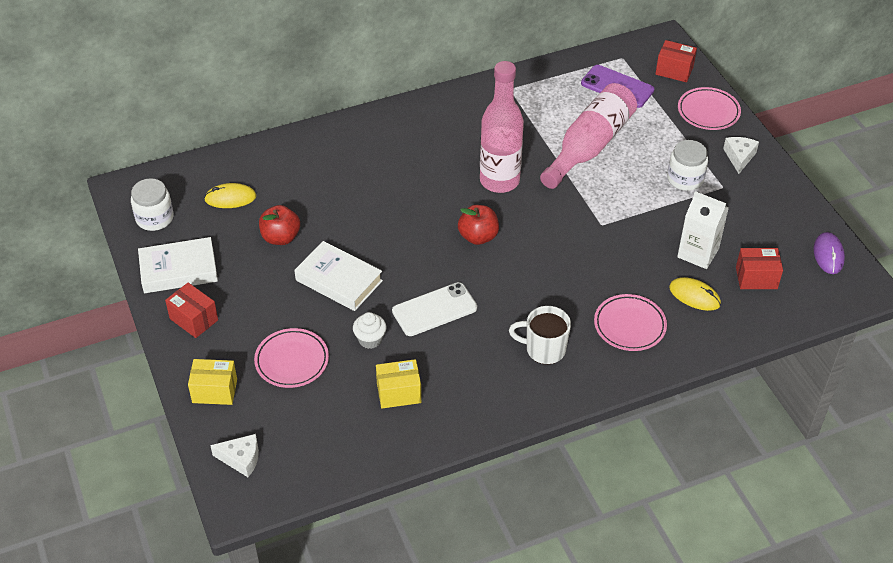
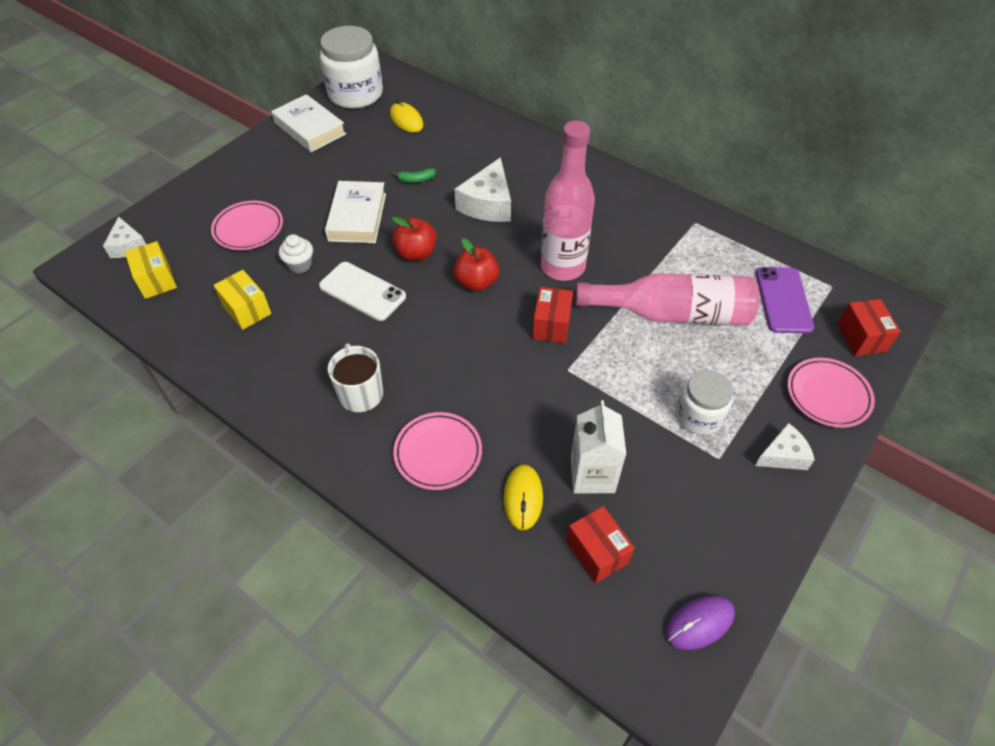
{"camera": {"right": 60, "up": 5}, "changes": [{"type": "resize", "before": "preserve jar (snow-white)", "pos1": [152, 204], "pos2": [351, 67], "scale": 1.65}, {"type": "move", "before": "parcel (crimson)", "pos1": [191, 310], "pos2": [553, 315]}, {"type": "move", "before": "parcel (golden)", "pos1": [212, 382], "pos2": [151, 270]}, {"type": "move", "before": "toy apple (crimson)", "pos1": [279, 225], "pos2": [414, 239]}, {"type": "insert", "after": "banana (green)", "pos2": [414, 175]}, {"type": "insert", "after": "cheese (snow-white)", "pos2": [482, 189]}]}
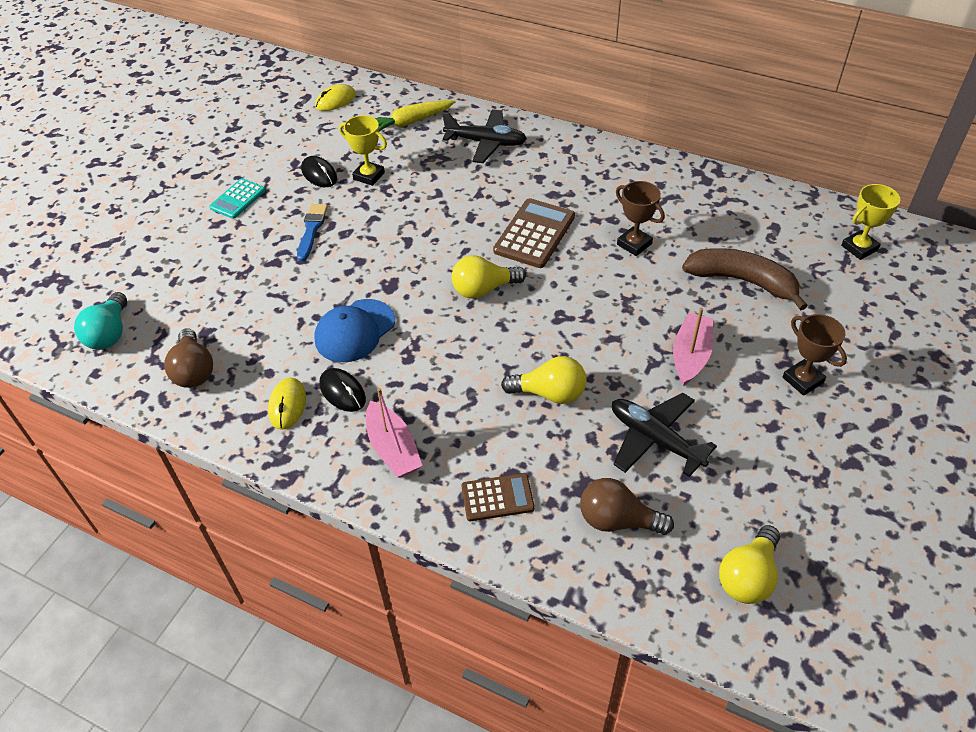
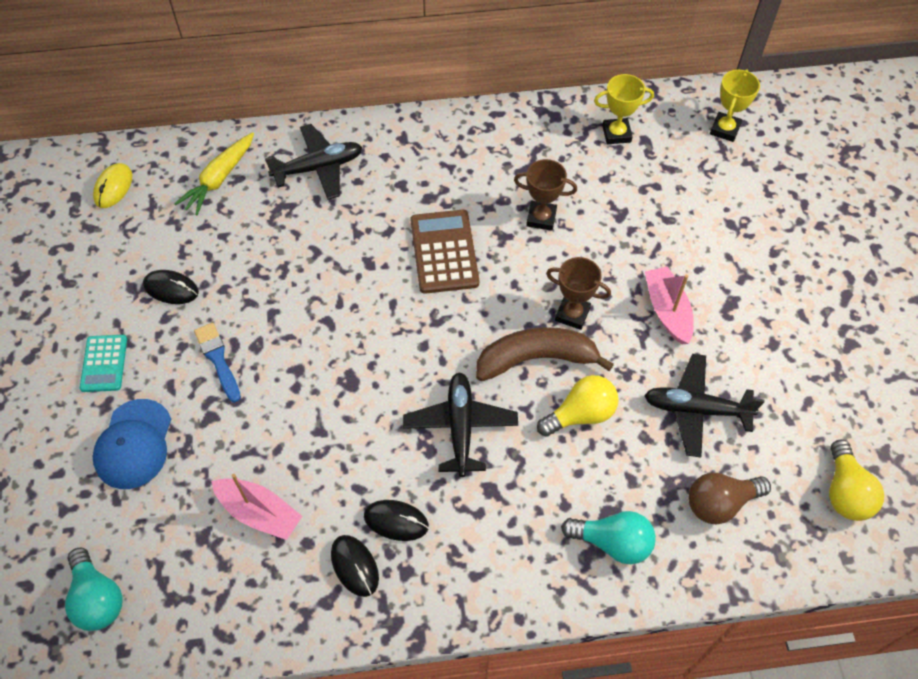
{"camera": {"right": -35, "up": 10}, "changes": [{"type": "delete", "before": "light bulb (russet)", "pos1": [188, 358]}, {"type": "recolor", "before": "mouse (golden)", "after": "mouse (ebony)", "pos1": [287, 403], "pos2": [355, 566]}, {"type": "move", "before": "peaked cap (cobalt)", "pos1": [354, 330], "pos2": [132, 444]}, {"type": "move", "before": "trophy (golden)", "pos1": [363, 150], "pos2": [624, 109]}, {"type": "move", "before": "boat (rosy)", "pos1": [394, 433], "pos2": [256, 507]}, {"type": "delete", "before": "light bulb (golden)", "pos1": [488, 277]}, {"type": "replace", "before": "calculator (russet)", "after": "light bulb (aqua)", "pos1": [498, 497], "pos2": [608, 537]}, {"type": "move", "before": "banana (russet)", "pos1": [745, 279], "pos2": [545, 354]}, {"type": "move", "before": "trophy (russet)", "pos1": [815, 355], "pos2": [578, 293]}, {"type": "insert", "after": "aeroplane (ebony)", "pos2": [460, 424]}]}
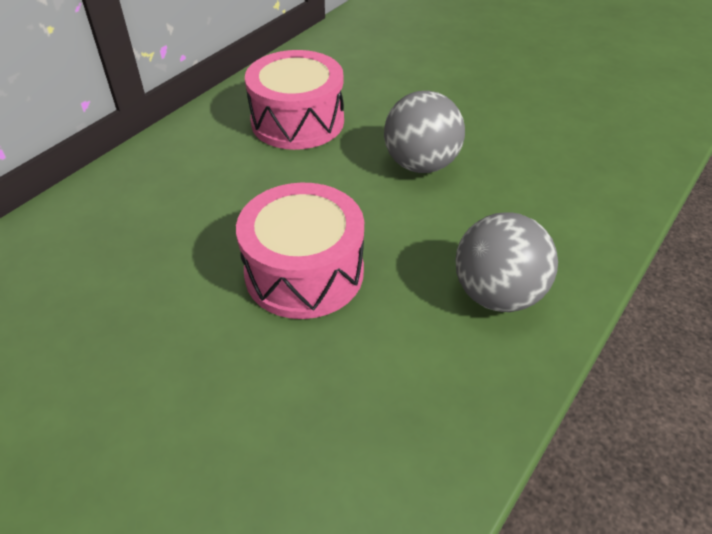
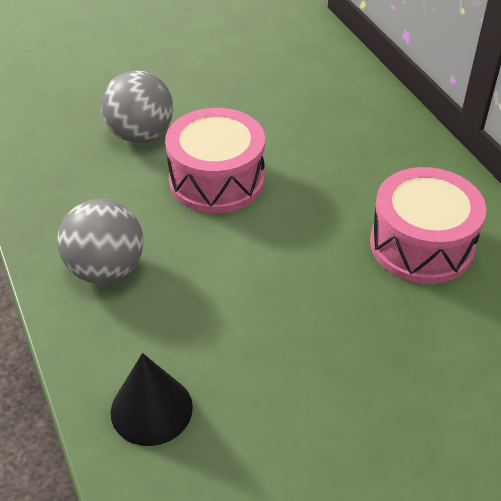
{"camera": {"right": 120, "up": 0}, "changes": [{"type": "move", "before": "ball (gray)", "pos1": [424, 132], "pos2": [137, 106]}, {"type": "insert", "after": "cone (ebony)", "pos2": [152, 399]}]}
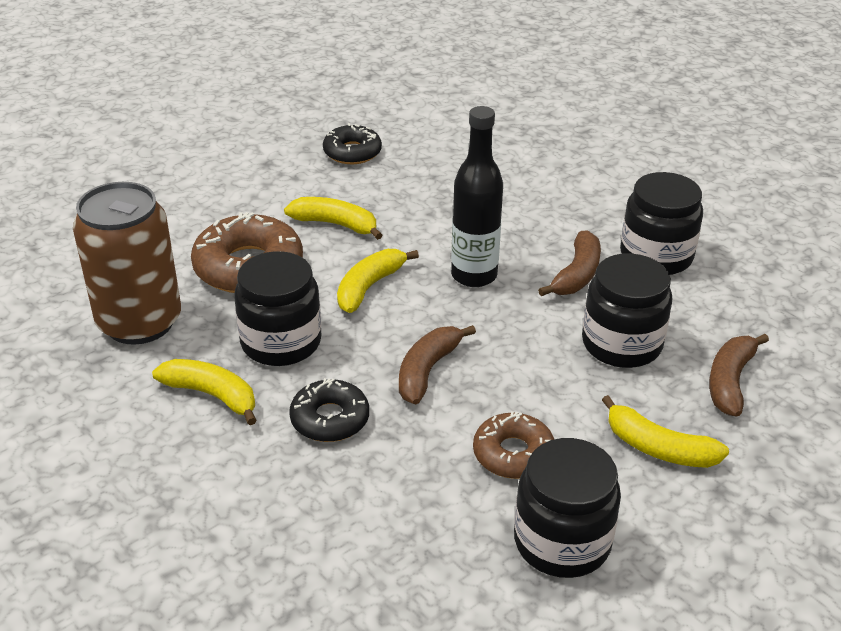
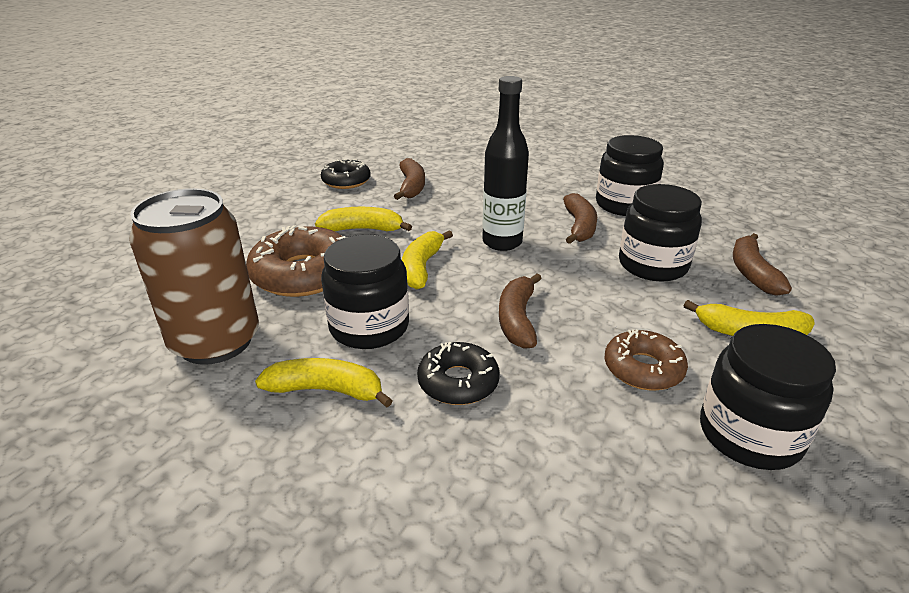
{"camera": {"right": -20, "up": -5}, "changes": [{"type": "insert", "after": "banana (russet)", "pos2": [409, 179]}]}
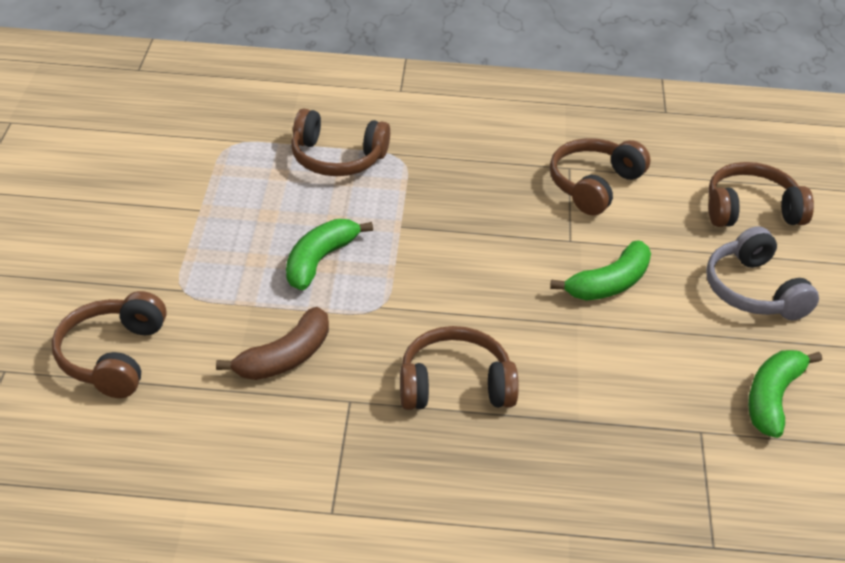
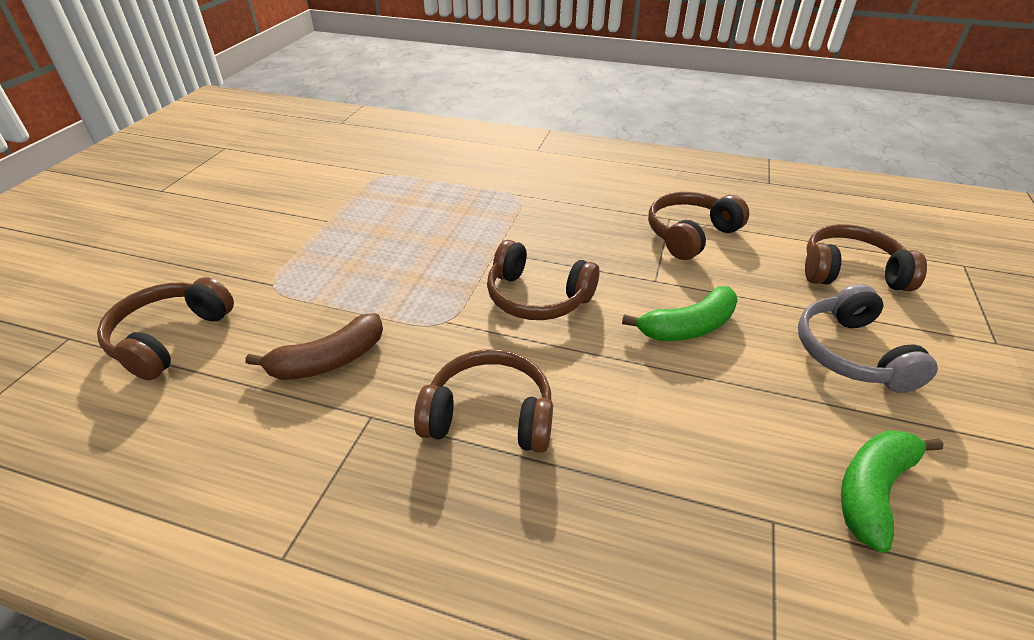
{"camera": {"right": 15, "up": 0}, "changes": [{"type": "delete", "before": "banana (green)", "pos1": [329, 254]}, {"type": "move", "before": "headset (russet)", "pos1": [340, 142], "pos2": [543, 280]}]}
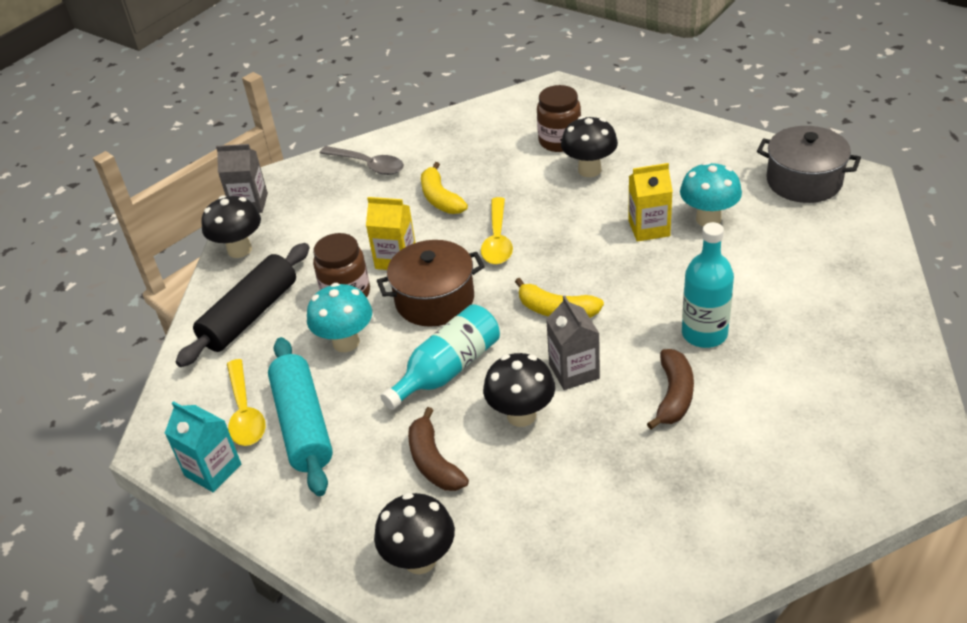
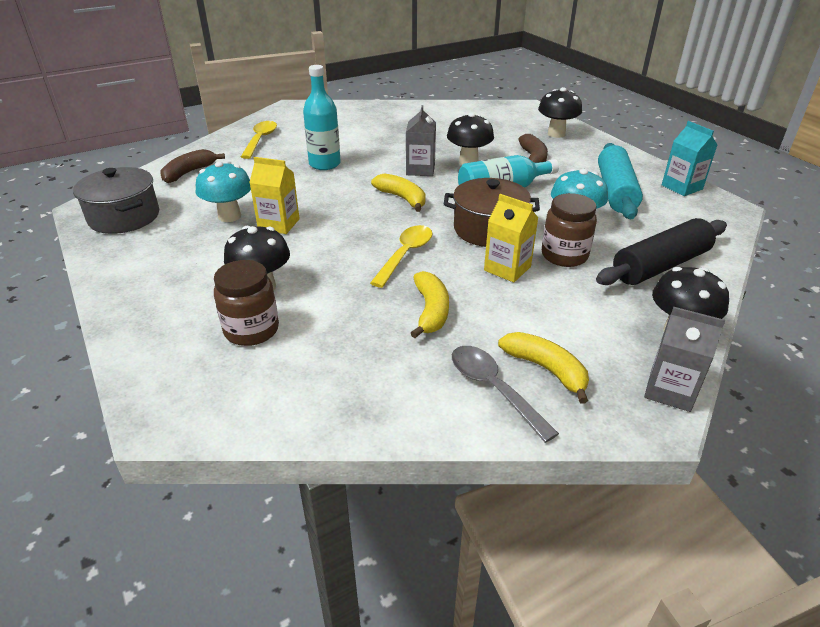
{"camera": {"right": -160, "up": -5}, "changes": [{"type": "move", "before": "teaspoon (golden)", "pos1": [246, 402], "pos2": [259, 140]}, {"type": "move", "before": "banana (russet)", "pos1": [670, 389], "pos2": [192, 166]}, {"type": "insert", "after": "banana (golden)", "pos2": [543, 368]}]}
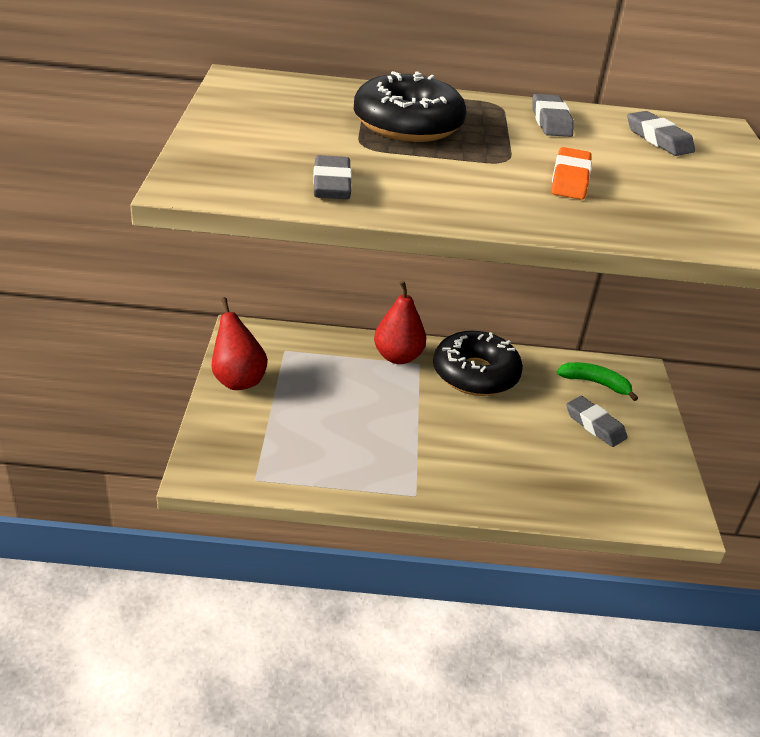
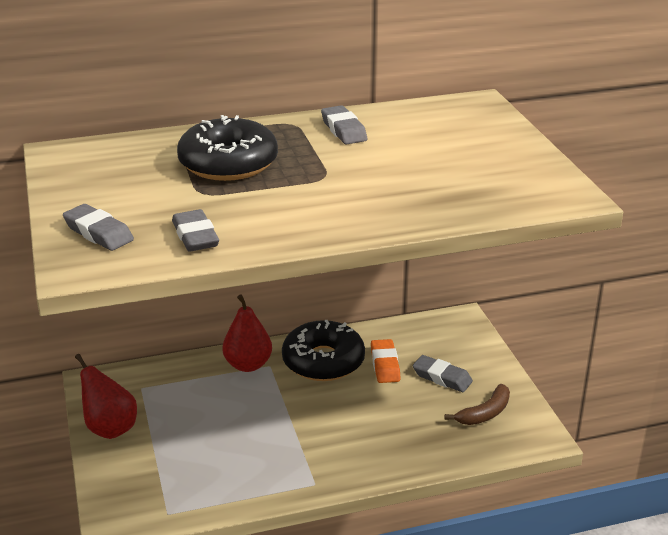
{"camera": {"right": -15, "up": -5}, "changes": [{"type": "move", "before": "eraser (orange)", "pos1": [571, 173], "pos2": [386, 361]}, {"type": "delete", "before": "banana (green)", "pos1": [597, 381]}, {"type": "move", "before": "eraser (gray)", "pos1": [661, 133], "pos2": [98, 227]}, {"type": "insert", "after": "banana (russet)", "pos2": [477, 404]}]}
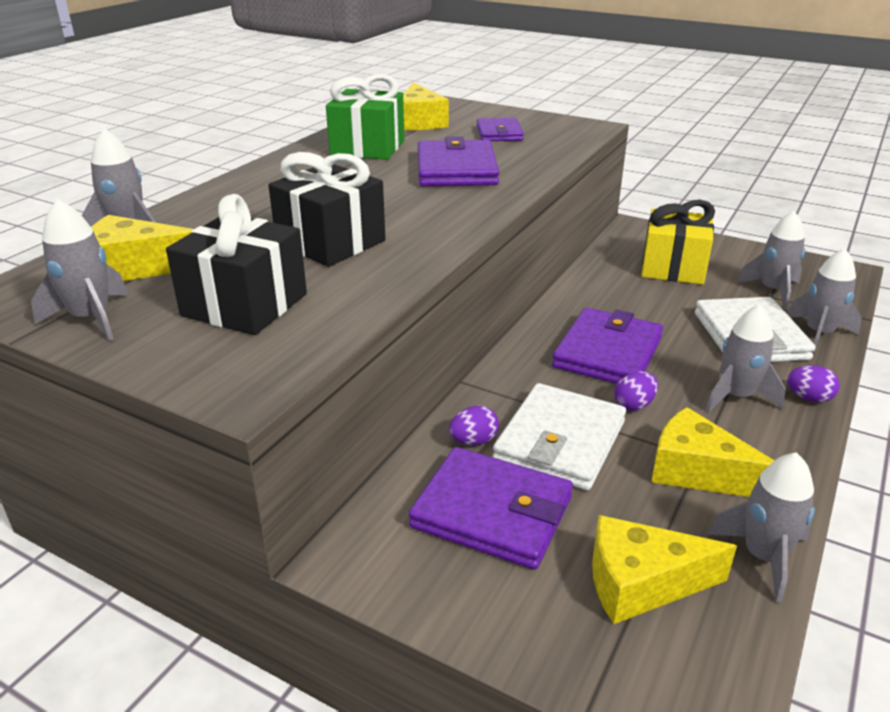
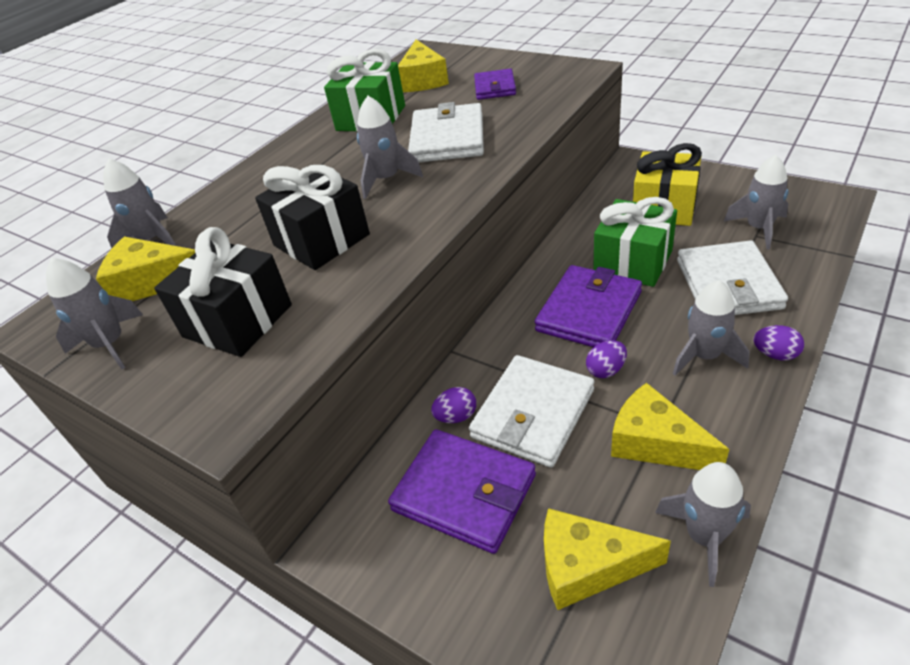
{"camera": {"right": 10, "up": 10}, "changes": [{"type": "recolor", "before": "card wallet (royal purple)", "after": "card wallet (snow-white)", "pos1": [458, 161], "pos2": [446, 132]}, {"type": "move", "before": "toy rocket (gray)", "pos1": [824, 300], "pos2": [390, 147]}, {"type": "insert", "after": "present (green)", "pos2": [635, 242]}]}
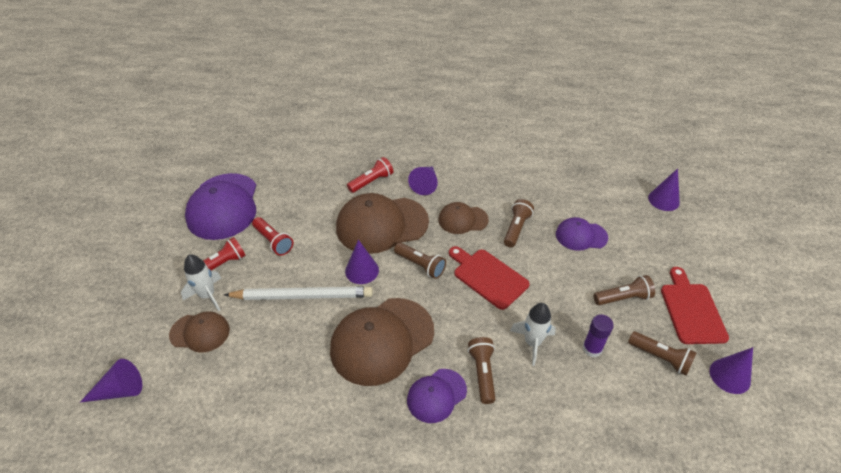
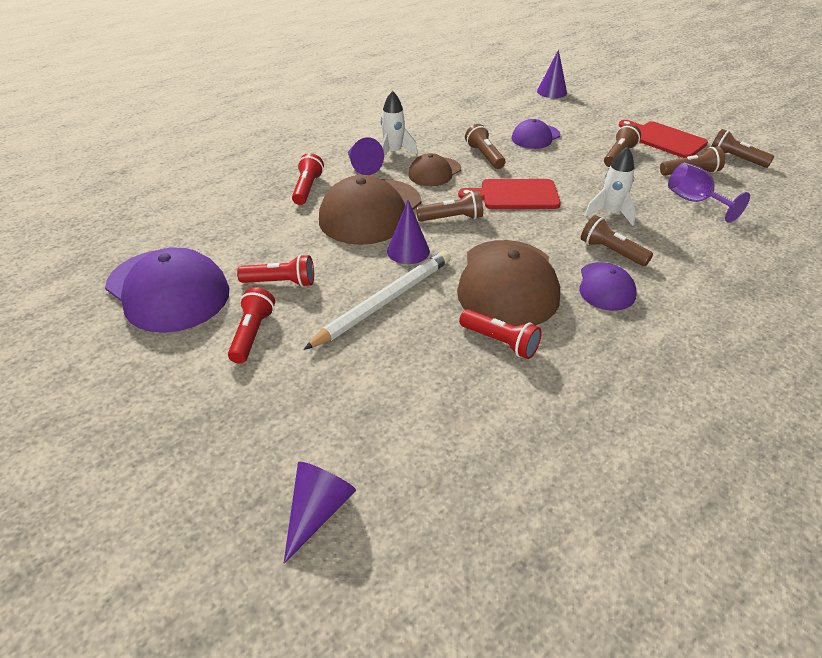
{"camera": {"right": -45, "up": -5}, "changes": [{"type": "delete", "before": "peaked cap (russet)", "pos1": [199, 332]}, {"type": "move", "before": "toy rocket (snow-white)", "pos1": [201, 282], "pos2": [399, 124]}, {"type": "delete", "before": "glue (royal purple)", "pos1": [598, 335]}, {"type": "replace", "before": "cone (royal purple)", "after": "torch (russet)", "pos1": [731, 370], "pos2": [742, 148]}, {"type": "insert", "after": "torch (crimson)", "pos2": [500, 334]}, {"type": "insert", "after": "goblet (royal purple)", "pos2": [709, 192]}]}
